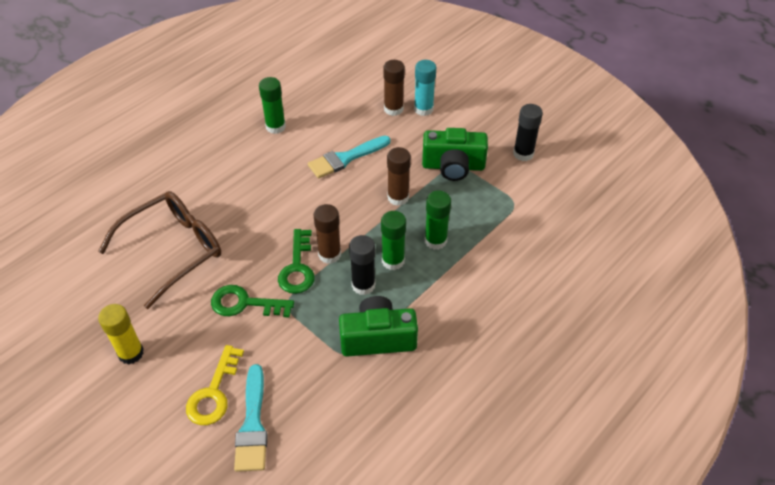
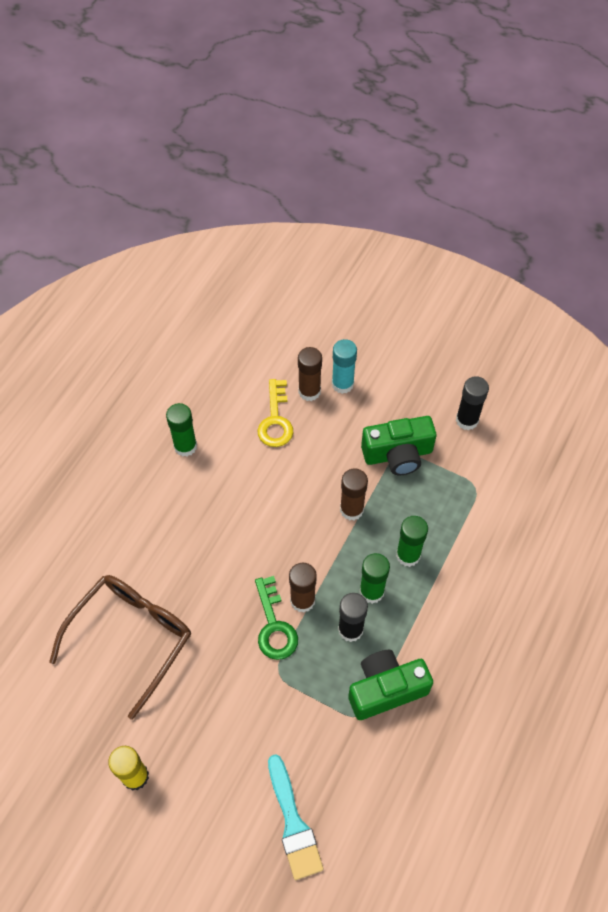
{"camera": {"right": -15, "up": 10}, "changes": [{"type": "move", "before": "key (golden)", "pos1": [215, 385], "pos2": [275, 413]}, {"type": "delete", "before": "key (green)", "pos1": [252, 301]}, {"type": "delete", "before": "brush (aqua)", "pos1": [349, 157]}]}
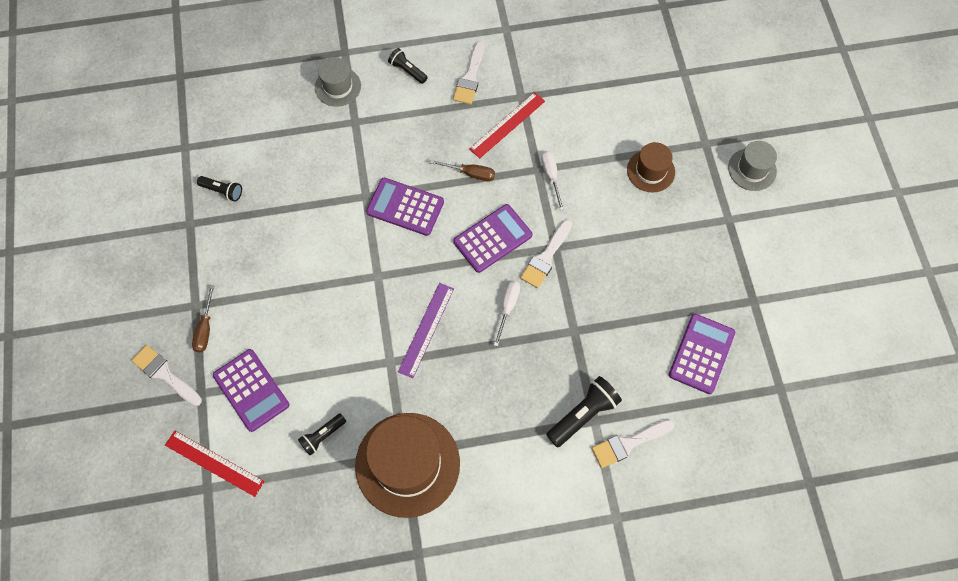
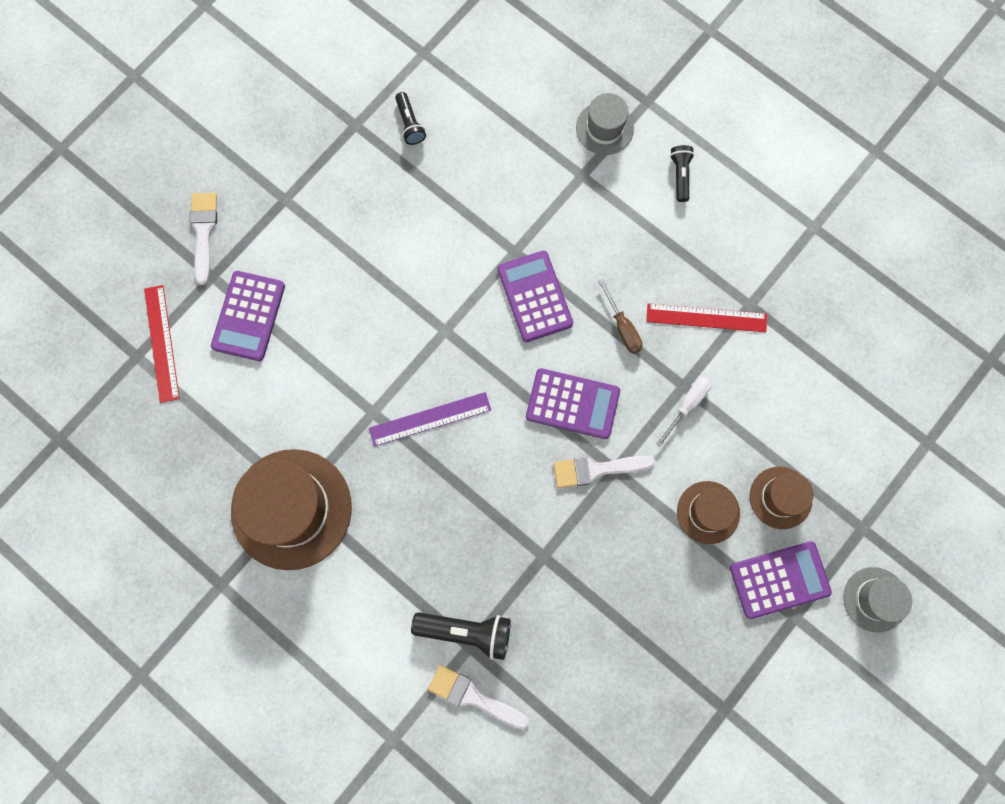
{"camera": {"right": 50, "up": 10}, "changes": [{"type": "delete", "before": "screwdriver (russet)", "pos1": [203, 318]}, {"type": "delete", "before": "torch (ebony)", "pos1": [322, 434]}, {"type": "delete", "before": "brush (snow-white)", "pos1": [469, 72]}, {"type": "delete", "before": "screwdriver (snow-white)", "pos1": [507, 314]}, {"type": "move", "before": "calculator (royal purple)", "pos1": [702, 354], "pos2": [781, 580]}, {"type": "insert", "after": "top hat (russet)", "pos2": [708, 512]}]}
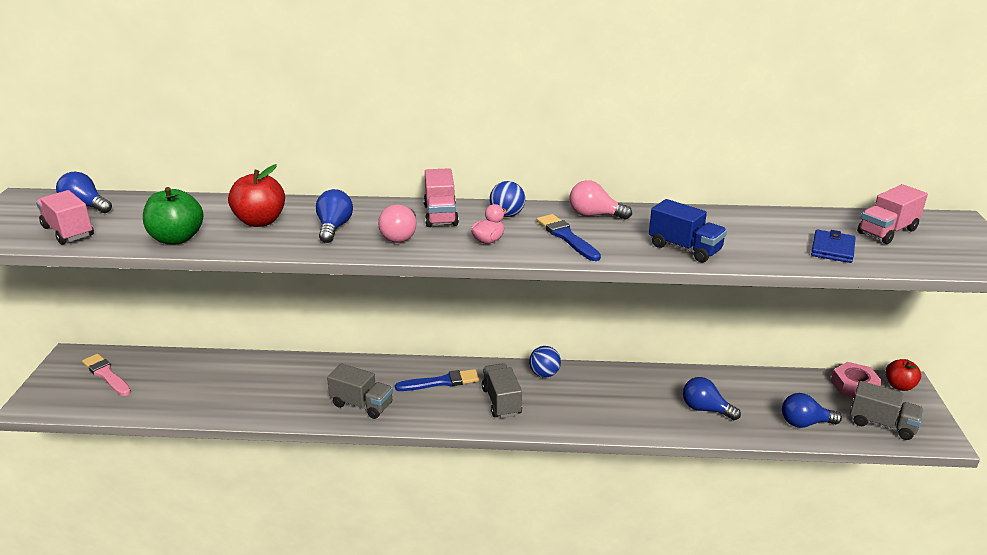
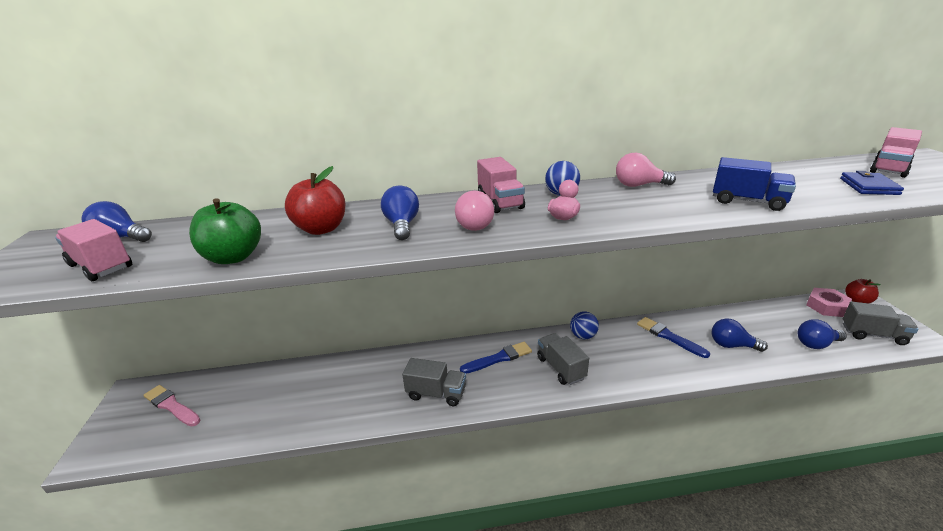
{"camera": {"right": -10, "up": 0}, "changes": [{"type": "move", "before": "brush (cobalt)", "pos1": [569, 237], "pos2": [673, 337]}]}
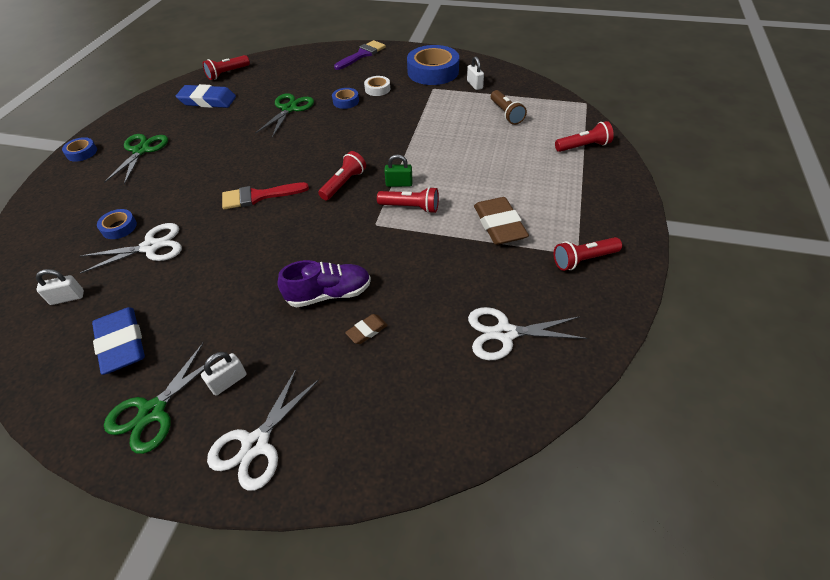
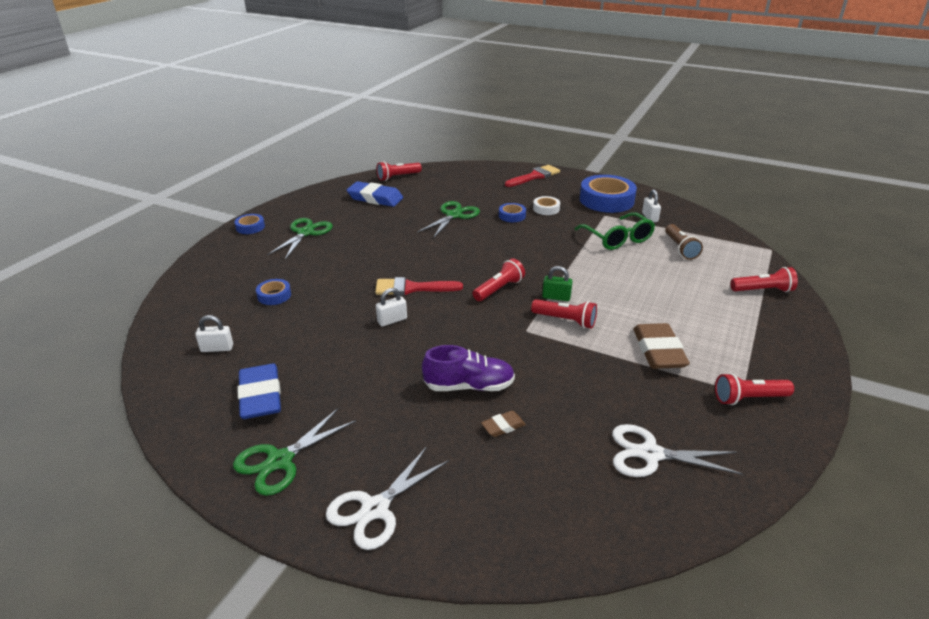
{"camera": {"right": 10, "up": -15}, "changes": [{"type": "delete", "before": "scissors (snow-white)", "pos1": [131, 248]}, {"type": "move", "before": "small lock (snow-white)", "pos1": [224, 373], "pos2": [391, 307]}, {"type": "recolor", "before": "brush (royal purple)", "after": "brush (crimson)", "pos1": [360, 55], "pos2": [532, 176]}, {"type": "insert", "after": "spectacles (green)", "pos2": [615, 231]}]}
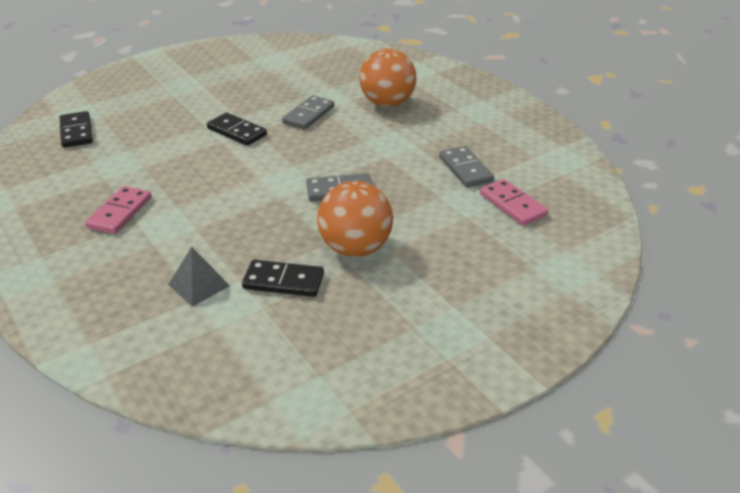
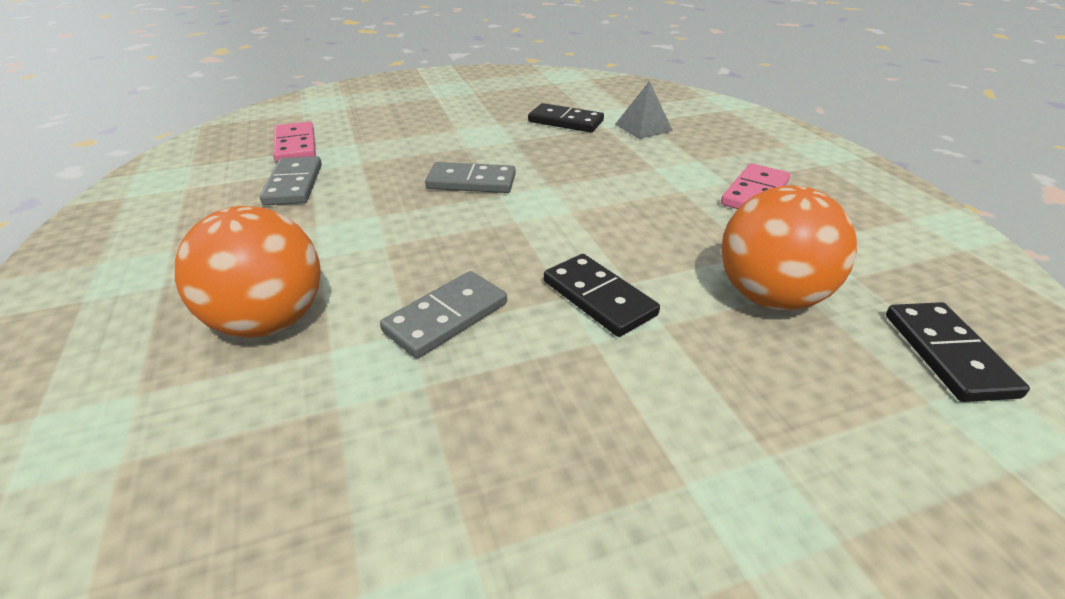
{"camera": {"right": -165, "up": 0}, "changes": [{"type": "move", "before": "ball (orange)", "pos1": [355, 219], "pos2": [789, 247]}]}
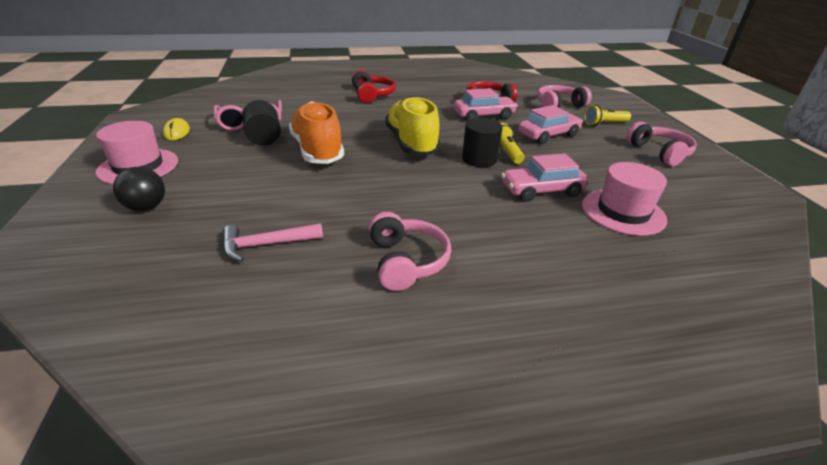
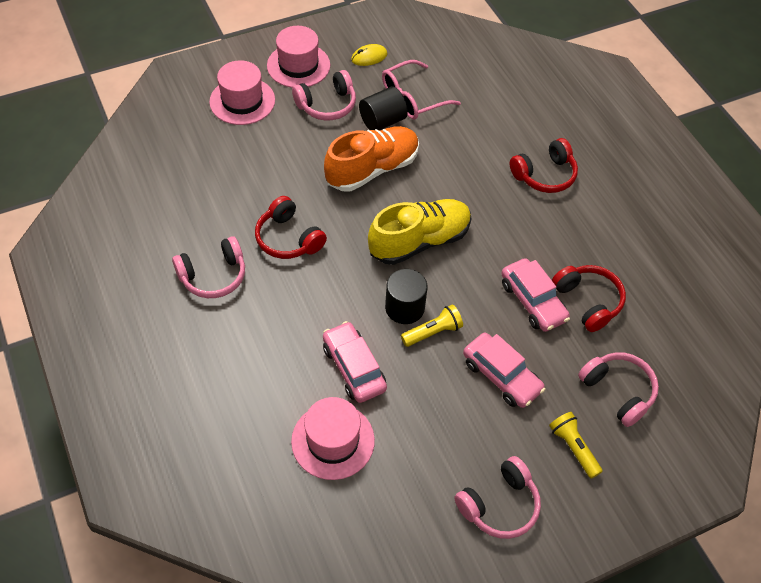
{"camera": {"right": 75, "up": 20}, "changes": [{"type": "replace", "before": "ball (ebony)", "after": "top hat (rosy)", "pos1": [139, 189], "pos2": [242, 92]}, {"type": "delete", "before": "claw hammer (rosy)", "pos1": [272, 242]}, {"type": "insert", "after": "headset (crimson)", "pos2": [291, 227]}, {"type": "insert", "after": "headset (rosy)", "pos2": [324, 95]}]}
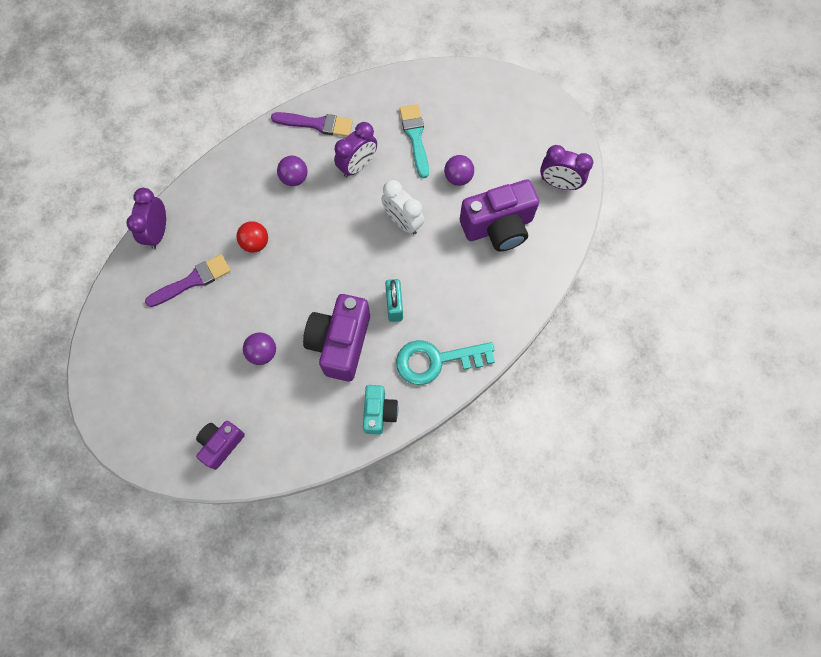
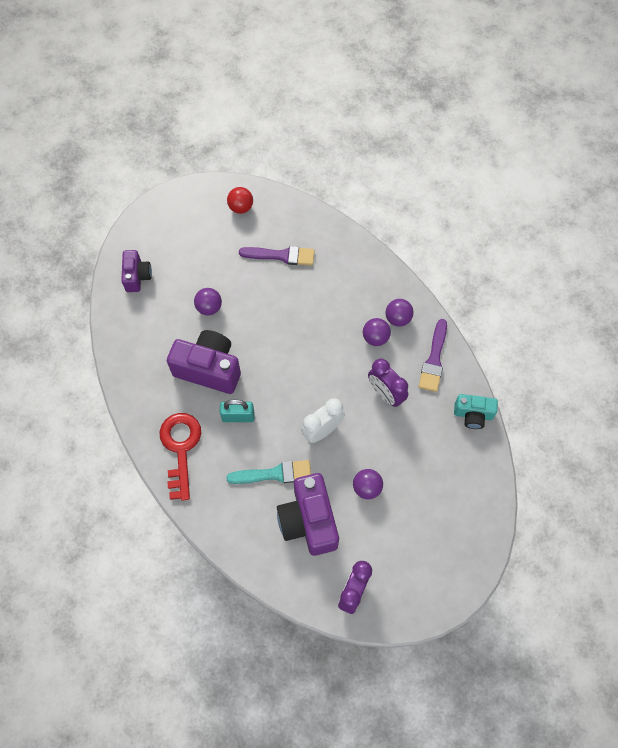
{"camera": {"right": 95, "up": -5}, "changes": [{"type": "delete", "before": "clock (royal purple)", "pos1": [146, 218]}, {"type": "rotate", "before": "brush (royal purple)", "pos1": [188, 280], "pos2": [277, 256], "turn": -60}, {"type": "rotate", "before": "camera (royal purple)", "pos1": [220, 445], "pos2": [136, 271], "turn": 45}, {"type": "move", "before": "ball (crimson)", "pos1": [252, 237], "pos2": [240, 200]}, {"type": "move", "before": "camera (aqua)", "pos1": [380, 410], "pos2": [476, 411]}, {"type": "recolor", "before": "key (aqua)", "after": "key (crimson)", "pos1": [445, 362], "pos2": [180, 457]}, {"type": "move", "before": "brush (aqua)", "pos1": [414, 141], "pos2": [269, 472]}, {"type": "insert", "after": "ball (royal purple)", "pos2": [399, 313]}]}
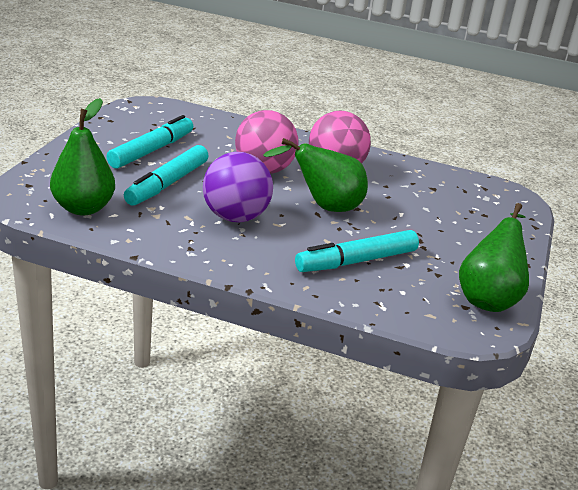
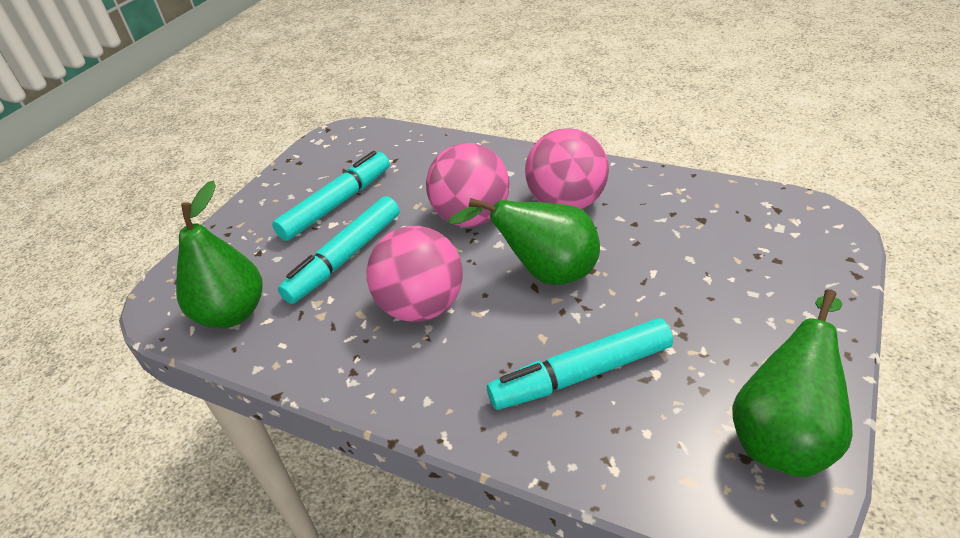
{"camera": {"right": 15, "up": 10}, "changes": [{"type": "recolor", "before": "ball (royal purple)", "after": "ball (rosy)", "pos1": [238, 187], "pos2": [415, 274]}]}
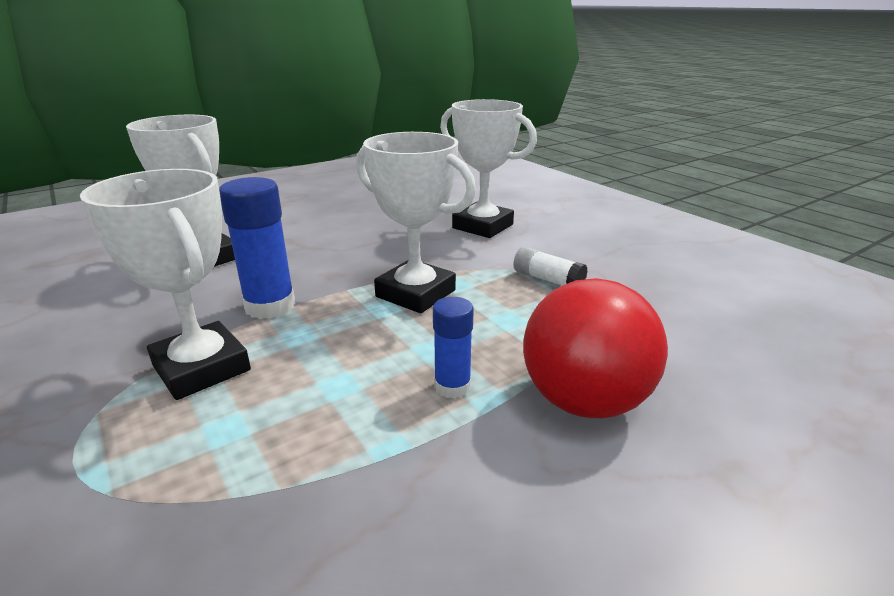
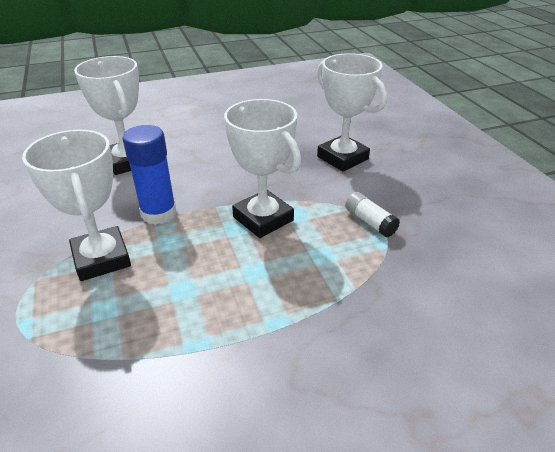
{"camera": {"right": 15, "up": 10}, "changes": [{"type": "delete", "before": "glue (cobalt)", "pos1": [453, 348]}, {"type": "delete", "before": "ball (crimson)", "pos1": [595, 348]}]}
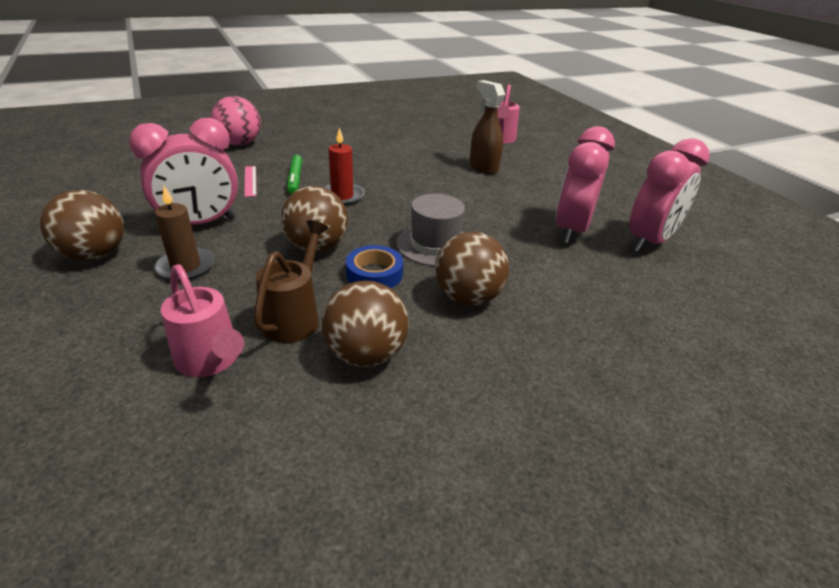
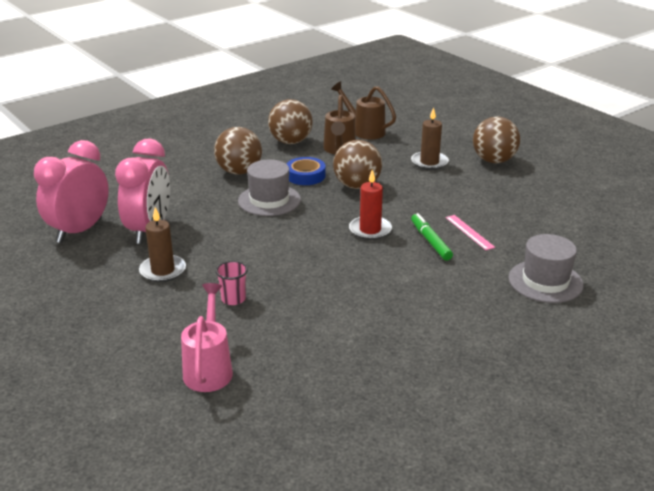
{"camera": {"right": 170, "up": -5}, "changes": [{"type": "delete", "before": "clock (rosy)", "pos1": [183, 171]}, {"type": "recolor", "before": "watering pot (rosy)", "after": "watering pot (russet)", "pos1": [202, 320], "pos2": [363, 110]}, {"type": "replace", "before": "ball (rosy)", "after": "top hat (gray)", "pos1": [236, 120], "pos2": [546, 268]}, {"type": "replace", "before": "spray cleaner (russet)", "after": "cup (rosy)", "pos1": [487, 127], "pos2": [231, 283]}, {"type": "insert", "after": "pillar candle (russet)", "pos2": [162, 244]}]}
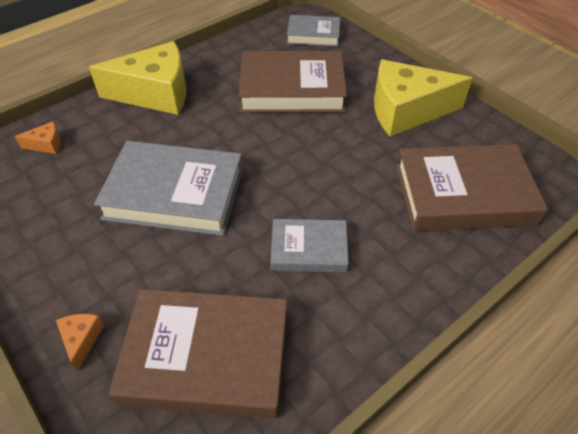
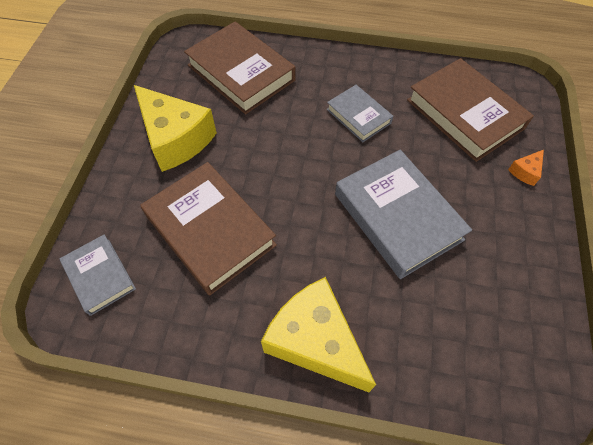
{"camera": {"right": -130, "up": 10}, "changes": [{"type": "delete", "before": "cheese (orange)", "pos1": [38, 138]}]}
